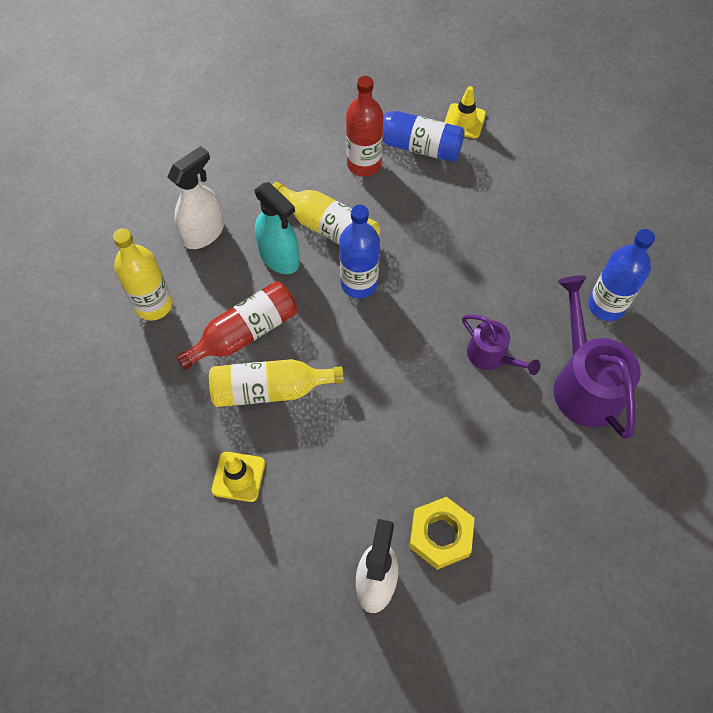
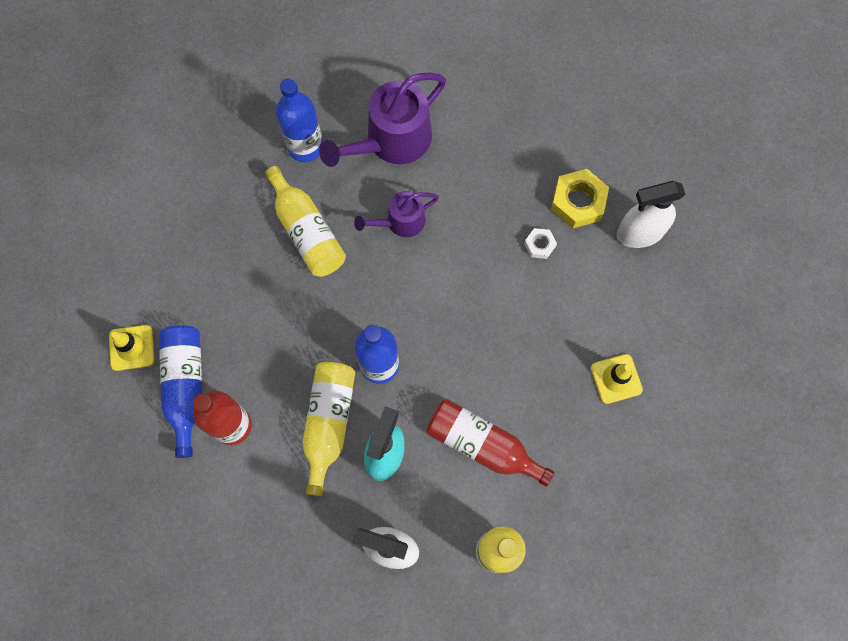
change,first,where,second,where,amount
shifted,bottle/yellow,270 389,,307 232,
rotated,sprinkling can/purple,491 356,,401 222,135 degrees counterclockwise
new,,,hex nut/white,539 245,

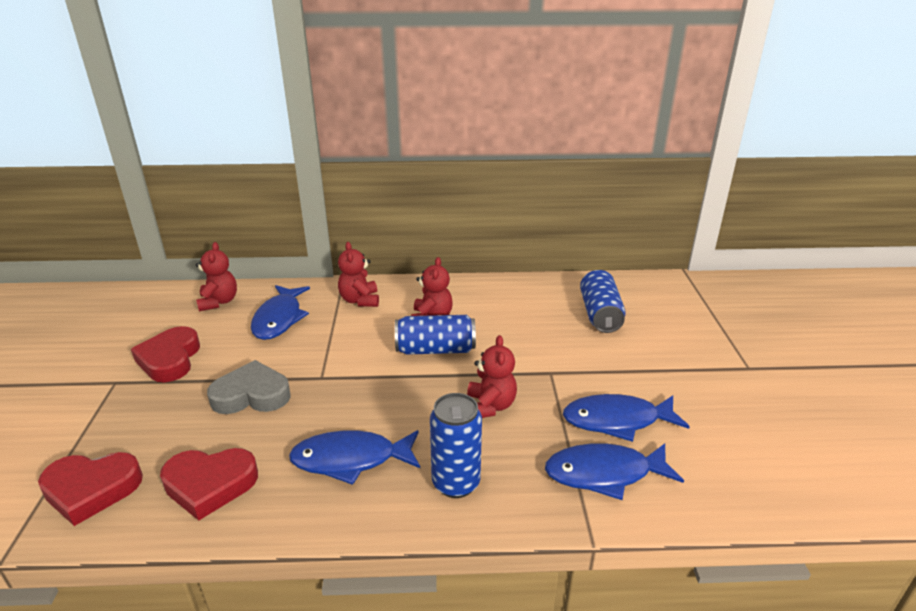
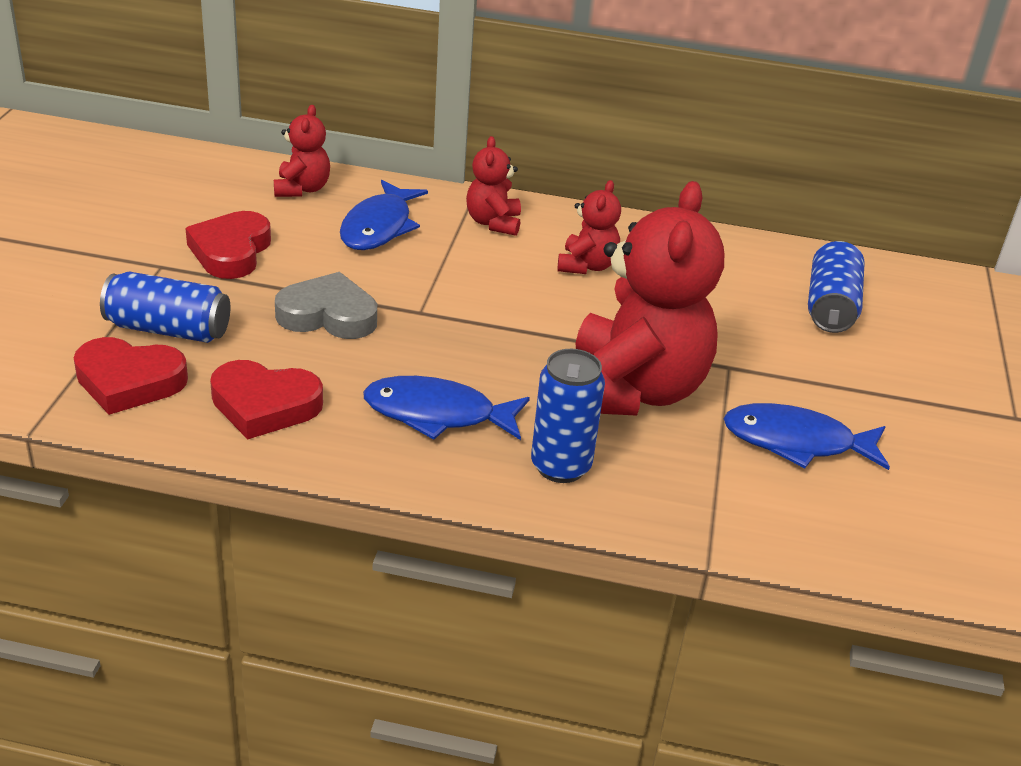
change,first,where,second,where,amount
shifted,tin/royal blue,435 349,,168 329,
scaled,teddy/crimson,490 406,,632 390,x2.13
gone,fish figure/royal blue,604 474,,,

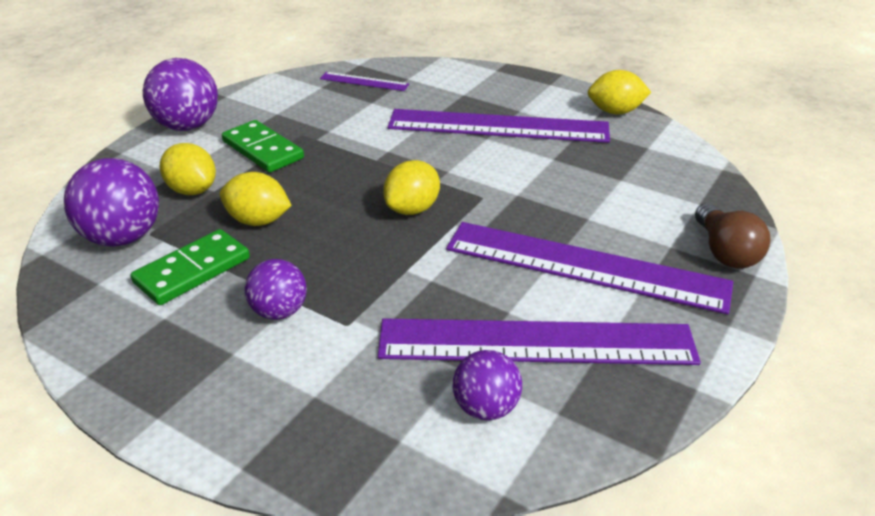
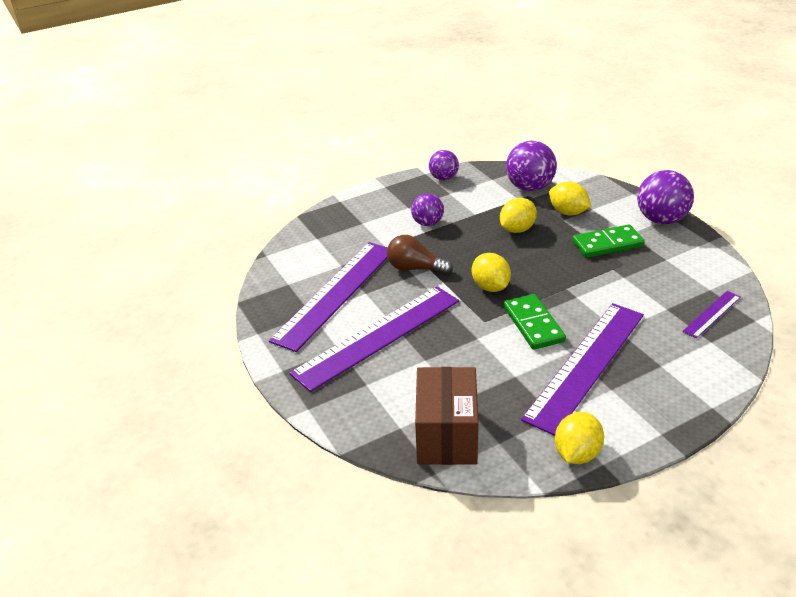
change,first,where,second,where,amount
shifted,lightbulb/russet,725 252,,415 268,
new,,,parcel/russet,446 435,
shifted,ball/purple,486 408,,443 178,
shifted,domino tile/leaf-green,192 271,,533 324,
rotated,lemon/yellow,192 190,,568 212,60 degrees clockwise

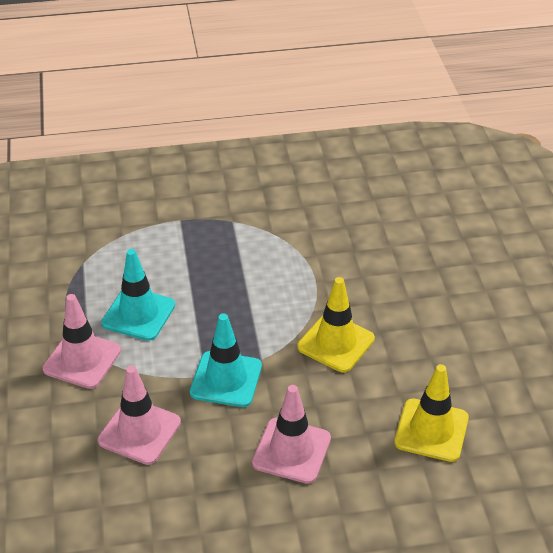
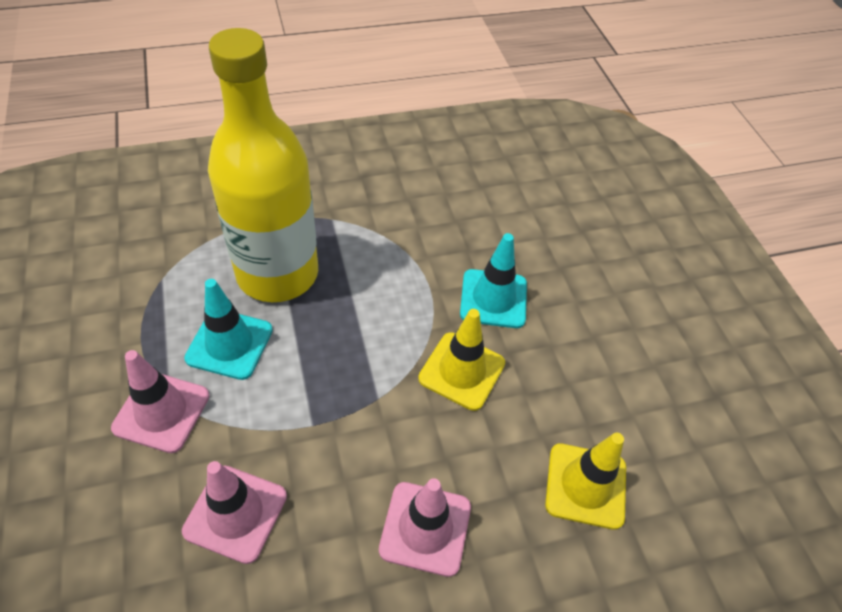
change,first,where,second,where,amount
new,,,bottle/yellow,277 273,
shifted,road cone/turquoise,226 379,,493 299,

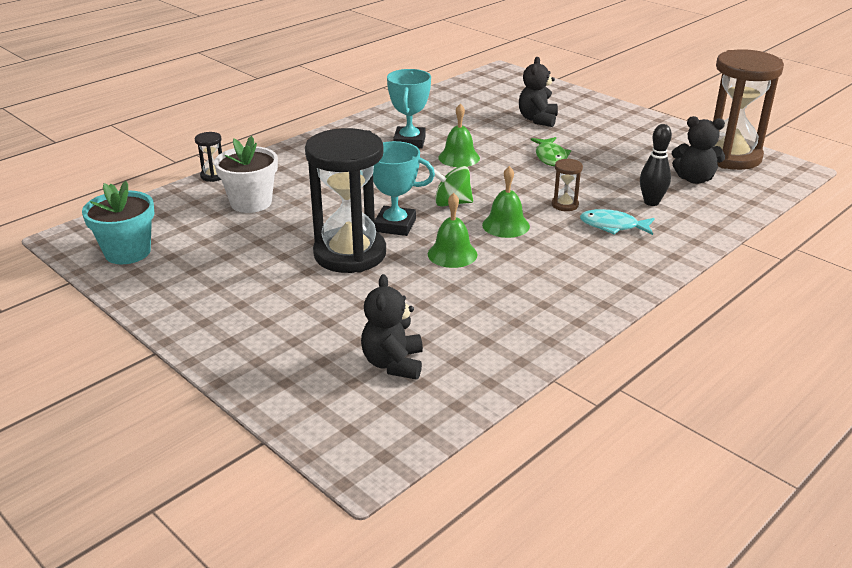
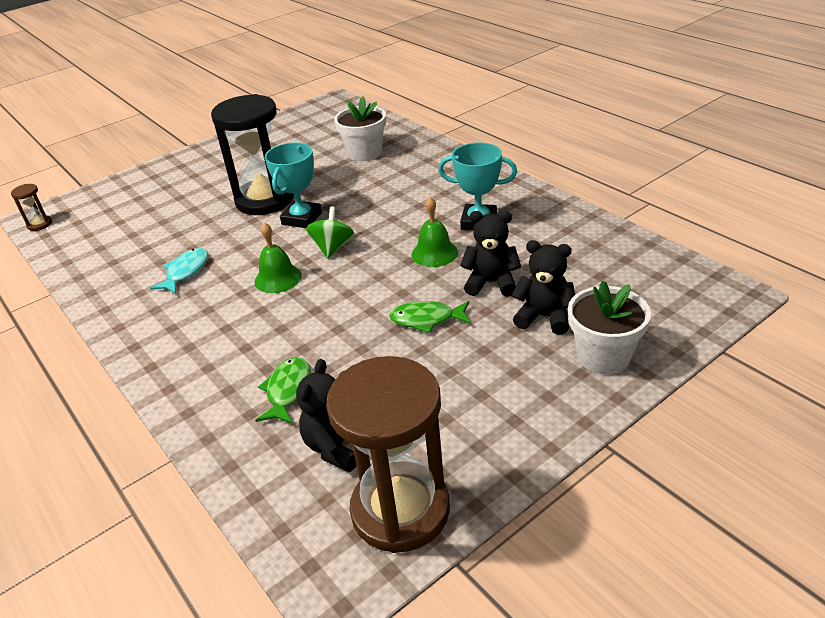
change,first,where,second,where,amount
shifted,sand timer/russet,565 205,,40 224,
shifted,fish figure/turquoise,613 226,,186 272,
swapped,tenpin/ebony,651 202,fish figure/leaf-green,287 391,
shifted,teddy/ebony,393 363,,491 283,
new,,,potted plant/white,604 356,
gone,potted plant/turquoise,127 252,,,
gone,sand timer/ebony,213 176,,,
gone,school bell/leaf-green,452 254,,,

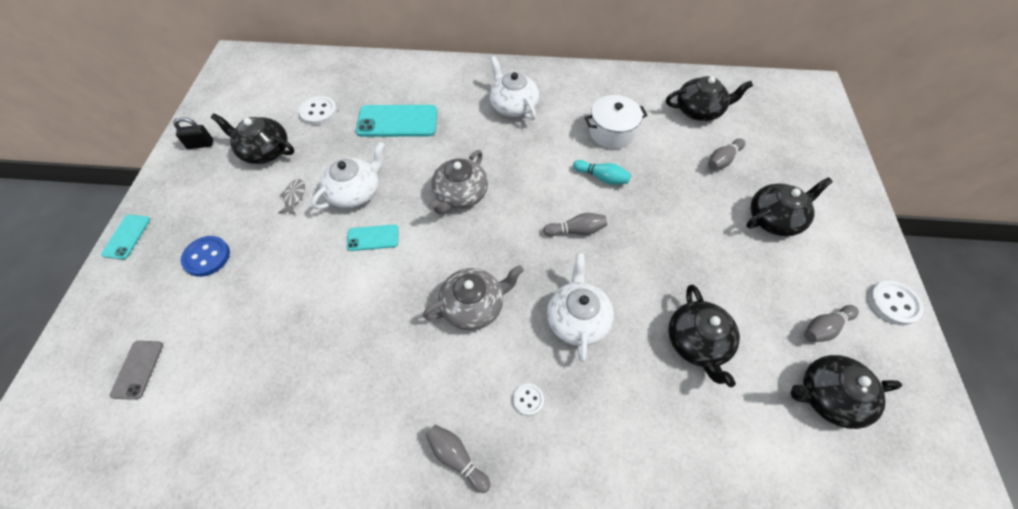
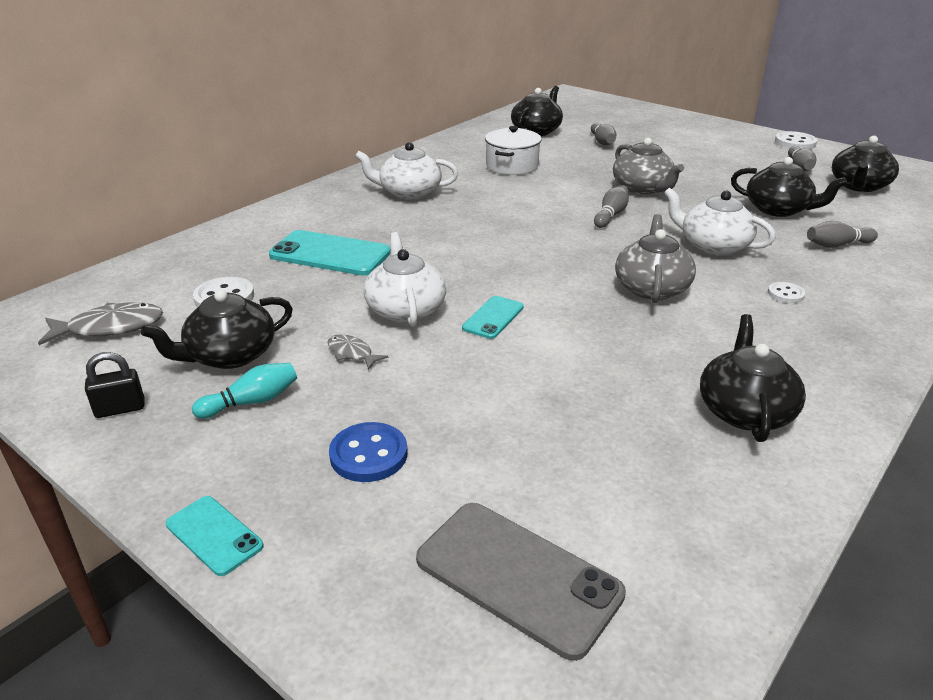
change,first,where,second,where,amount
new,,,fish figure/ash-grey,110 328,
rotated,lock/ebony,200 144,,120 409,45 degrees clockwise
shifted,tenpin/turquoise,602 177,,252 402,
rotated,phone/turquoise,397 121,,330 254,75 degrees clockwise
scaled,phone/ash-grey,138 369,,518 576,x1.82
shifted,china teapot/ash-grey,460 195,,642 188,
shifted,china teapot/ebony,774 219,,744 411,
shifted,tenpin/ash-grey,457 458,,837 245,

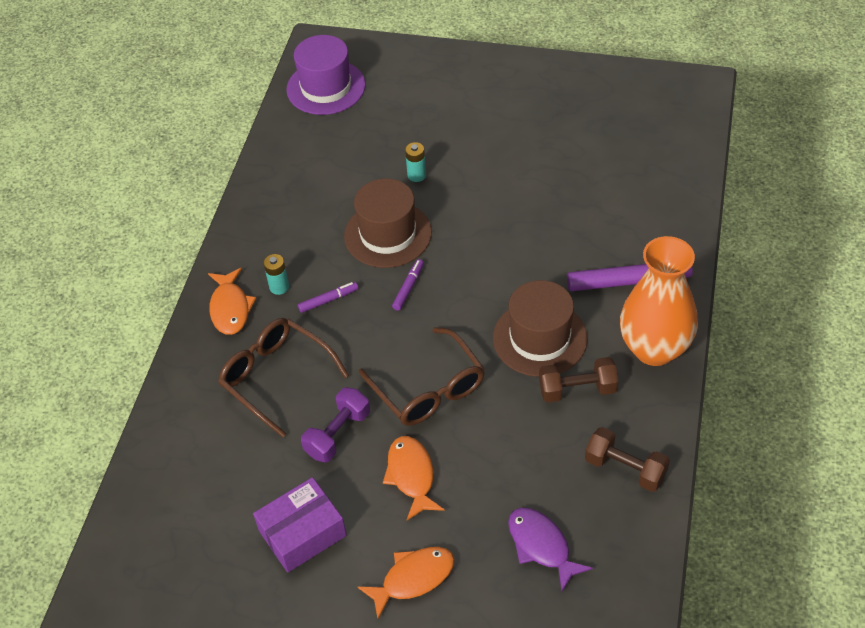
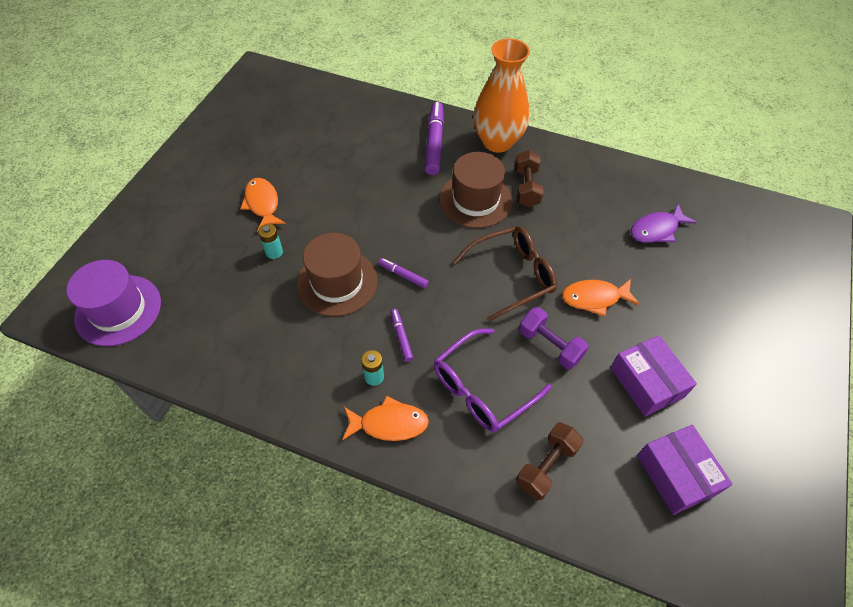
change,first,where,second,where,amount
shifted,fish figure/bright orange,413 578,,262 204,
repainted,spectacles/russet,276 377,spectacles/purple,482 388,
shifted,free weight/russet,625 469,,546 466,
new,,,parcel/purple,676 474,

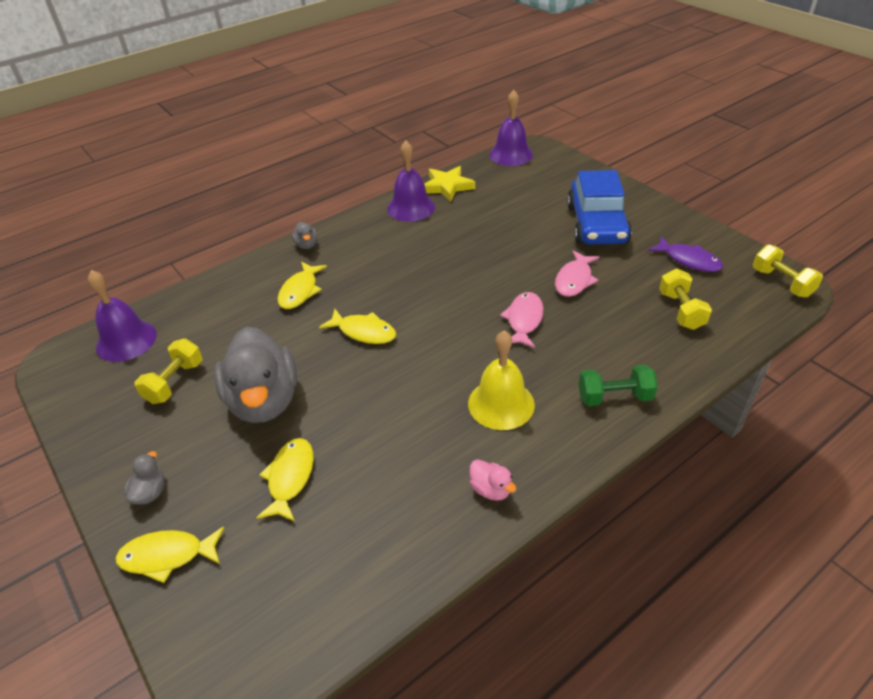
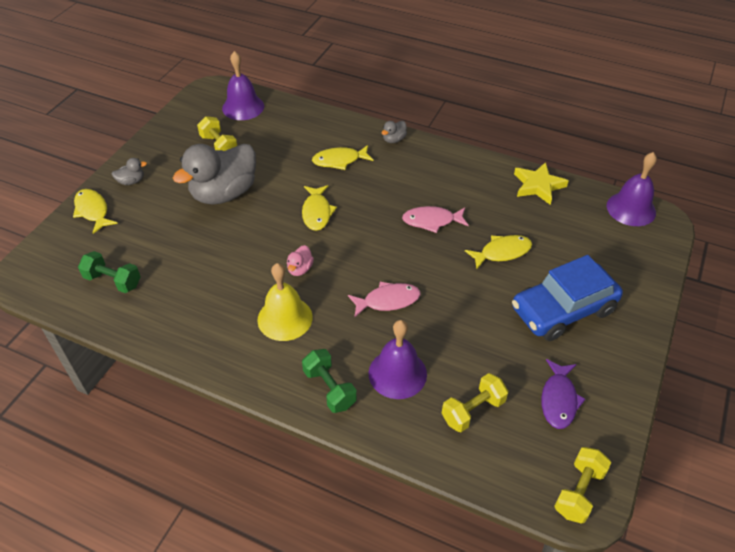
change,first,where,second,where,amount
new,,,free weight/leaf-green,113 281,
rotated,free weight/yellow,175 382,,219 146,60 degrees clockwise
shifted,toy duck/rosy,491 489,,300 269,
shifted,school bell/purple,411 207,,397 373,
shifted,fish figure/rosy,574 280,,432 221,
shifted,fish figure/yellow,290 478,,502 252,

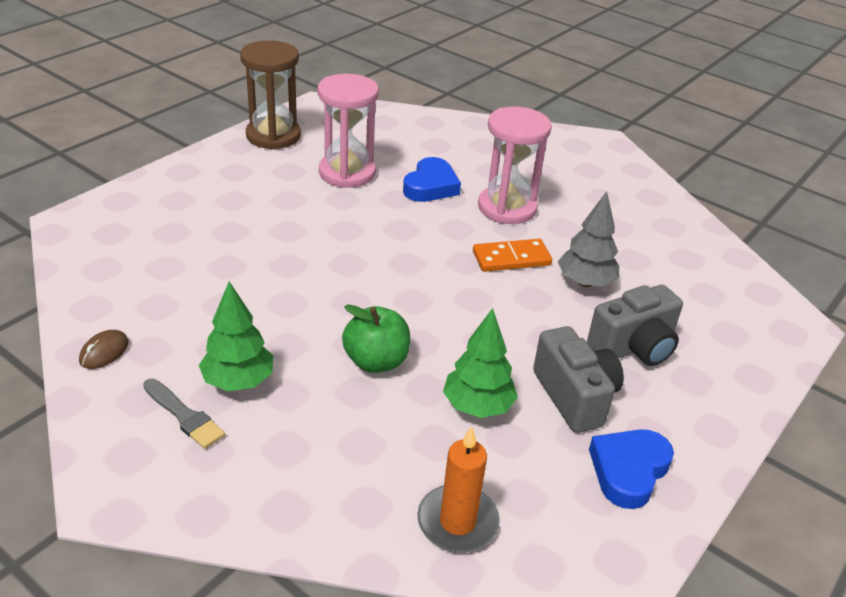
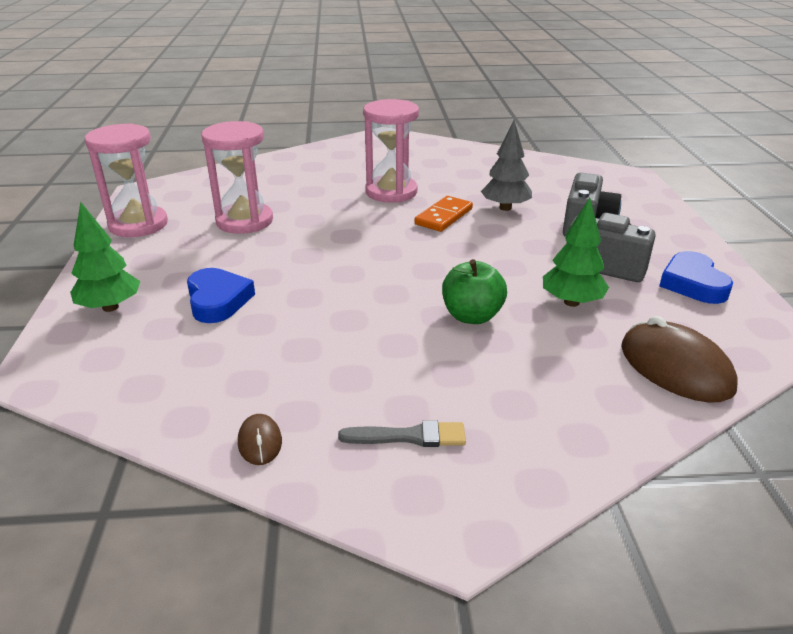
change,first,where,second,where,amount
shifted,toy tree/leaf-green,238 381,,110 307,
repainted,sand timer/russet,273 136,sand timer/rosy,138 224,
shifted,heart shape/royal blue,431 186,,218 300,
swapped,pillar candle/bright orange,457 522,mouse/russet,675 367,

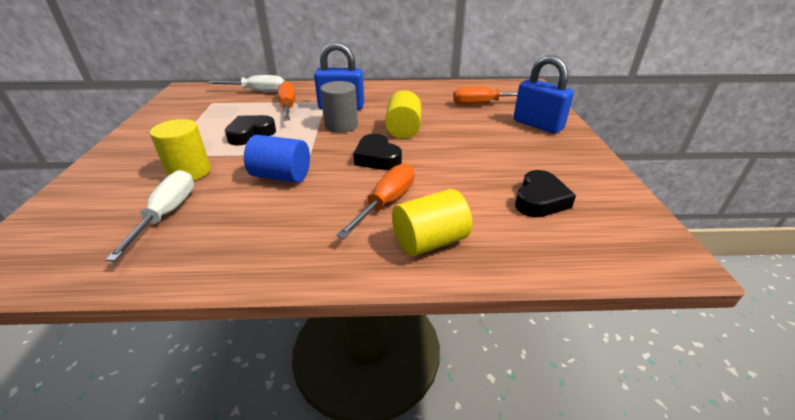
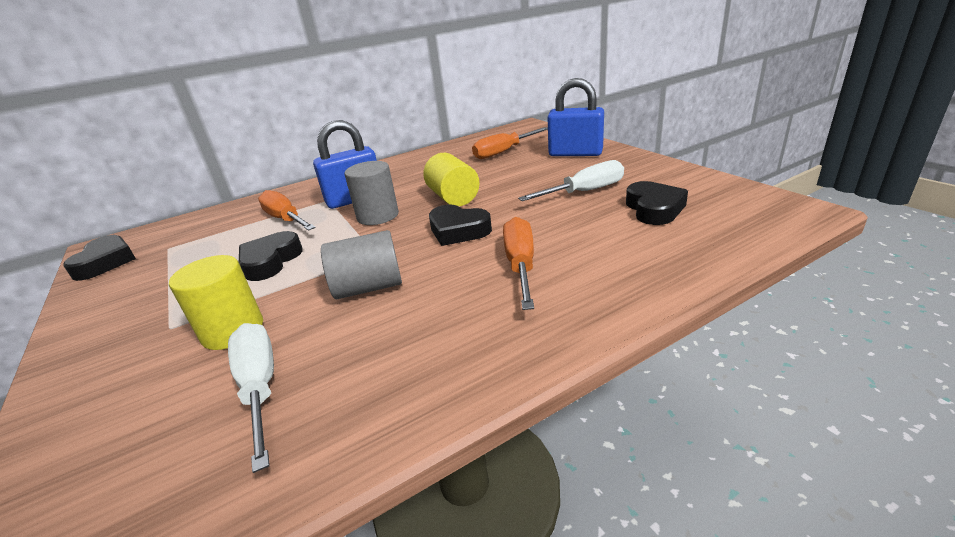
change,first,where,second,where,amount
new,,,heart shape/ebony,106 262,
repainted,solid cylinder/royal blue,281 176,solid cylinder/ash-grey,369 287,
shifted,flat screwdriver/white,258 91,,585 191,
gone,solid cylinder/yellow,429 241,,,

